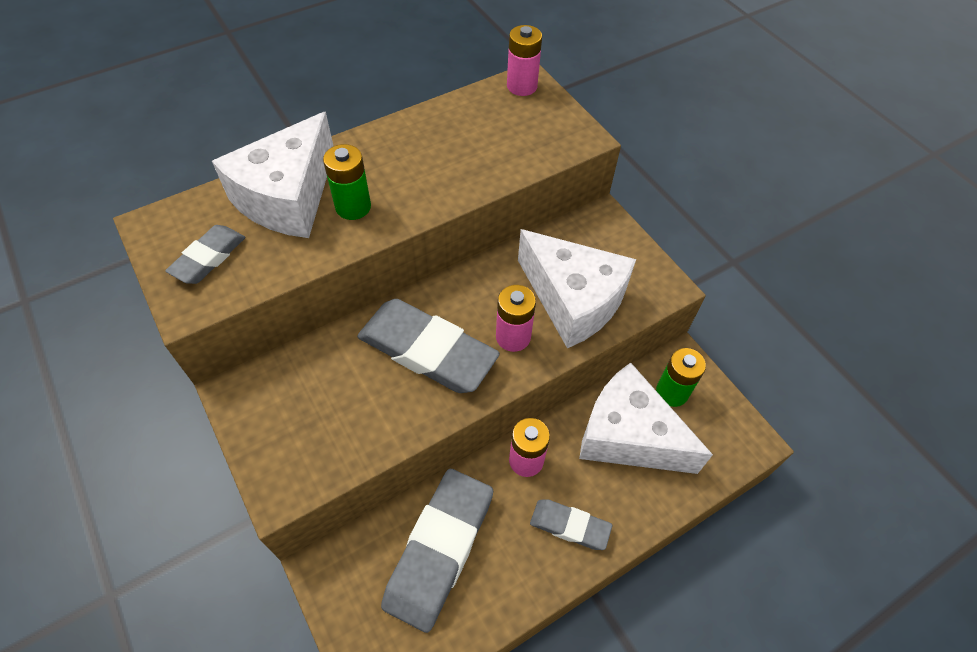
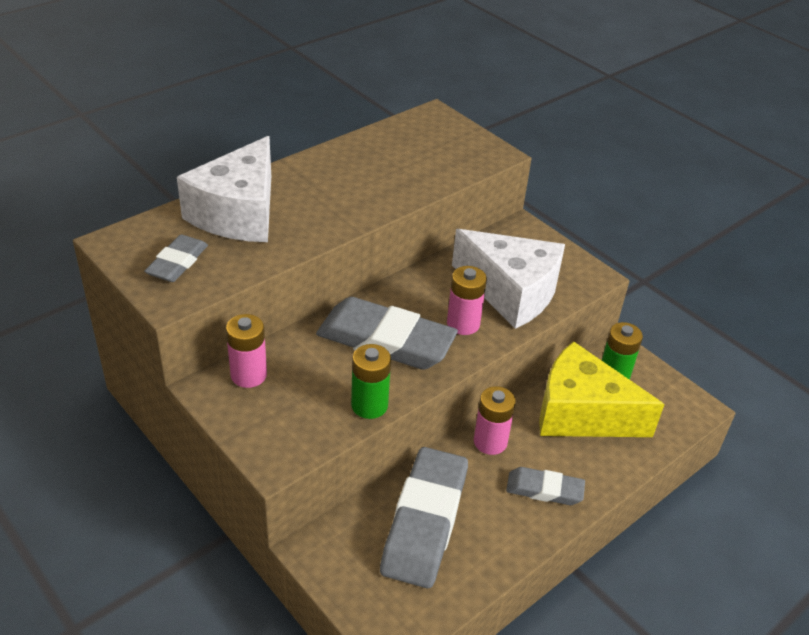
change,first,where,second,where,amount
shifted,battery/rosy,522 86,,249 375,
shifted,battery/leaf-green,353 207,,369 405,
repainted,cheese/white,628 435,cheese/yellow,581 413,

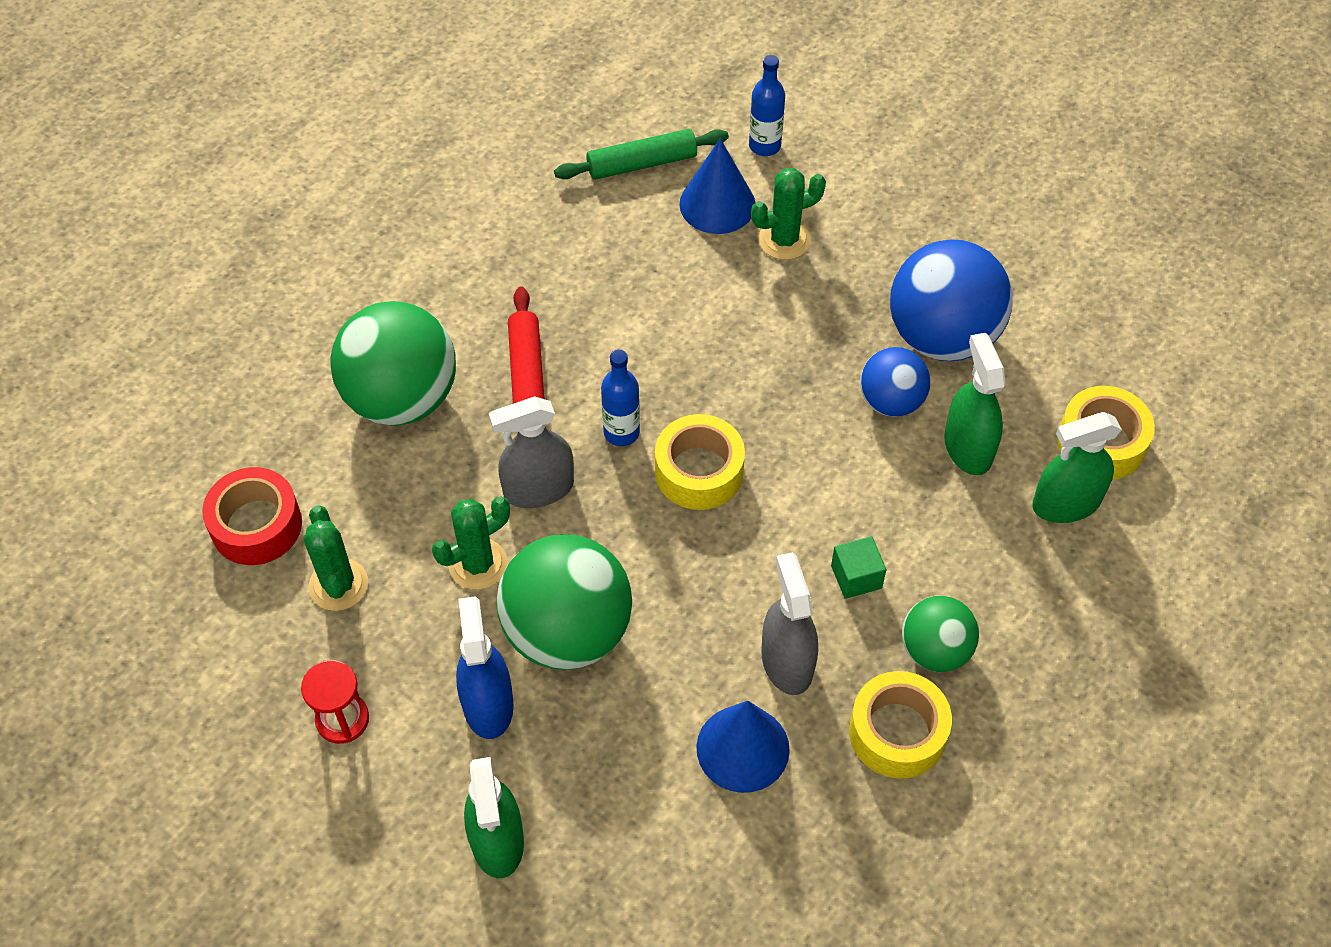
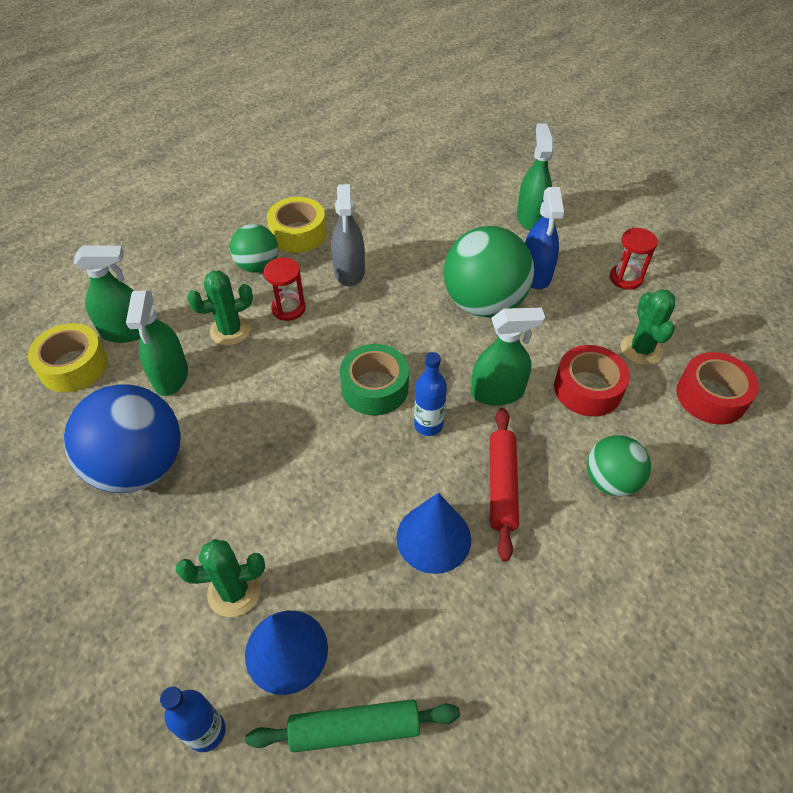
change,first,where,second,where,amount
shifted,saguaro cactus/leaf-green,478 564,,230 331,
swapped,solid cube/leaf-green,856 577,sand timer/crimson,288 308,
repainted,roll of tape/yellow,699 471,roll of tape/leaf-green,375 387,
shifted,cone shape/royal blue,742 748,,433 538,
repainted,spray bottle/ash-grey,538 489,spray bottle/leaf-green,497 392,
new,,,roll of tape/crimson,587 389,
scaled,ball/leaf-green,401 398,,611 481,x0.57
gone,ball/royal blue,891 401,,,

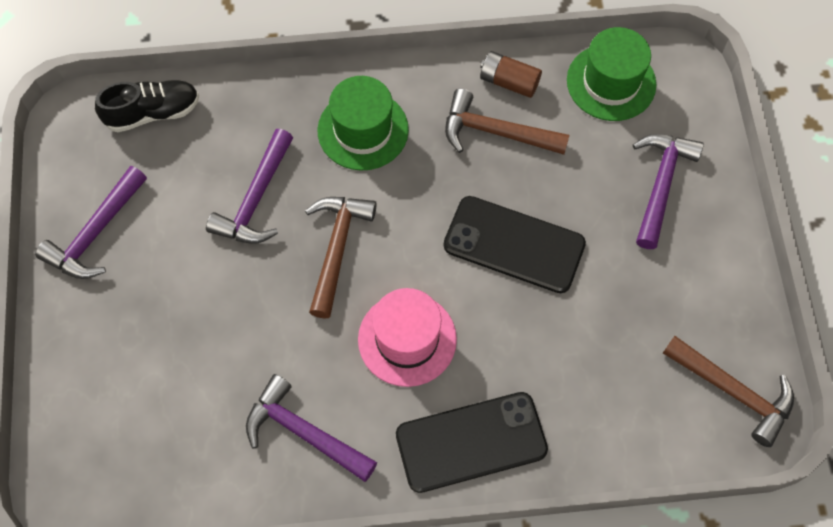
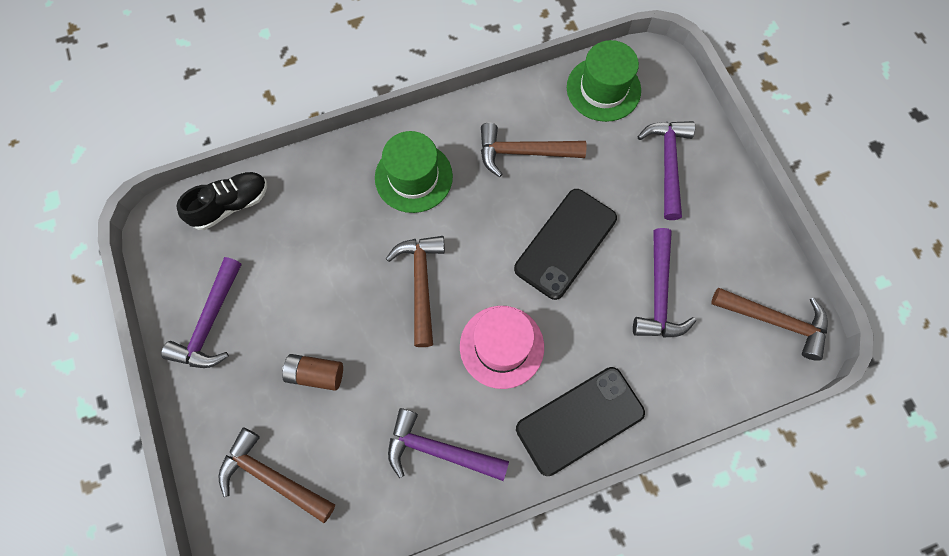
change,first,where,second,where,amount
new,,,hammer/russet,272 477,
shifted,battery/russet,509 82,,315 374,
rotated,phone/ebony,514 245,,565 243,60 degrees counterclockwise
shifted,hammer/purple,255 199,,658 294,

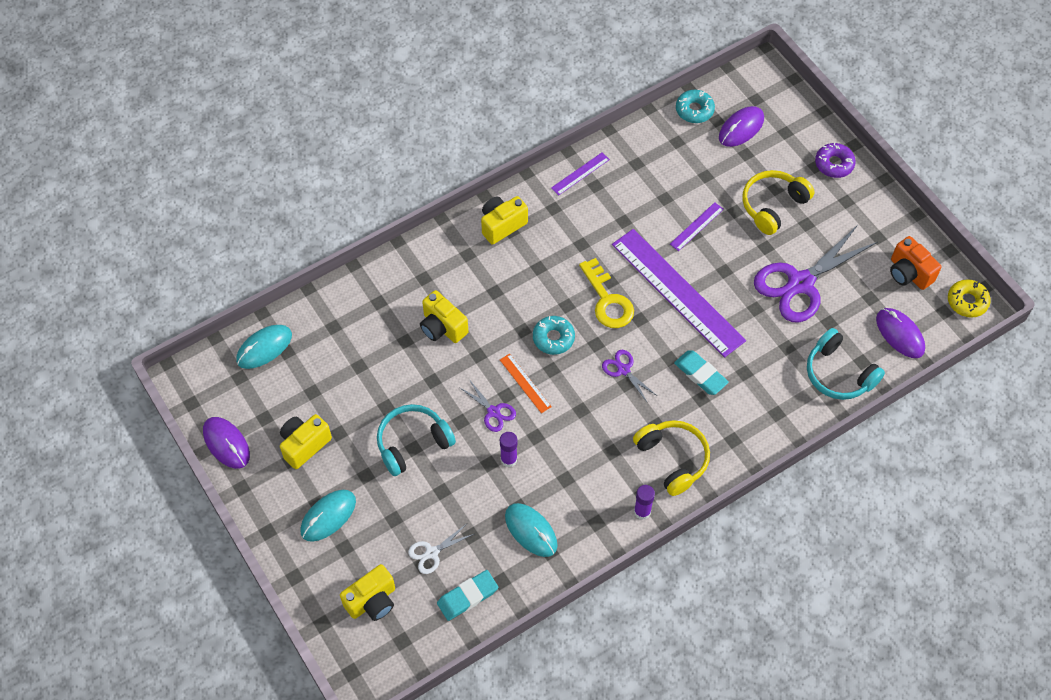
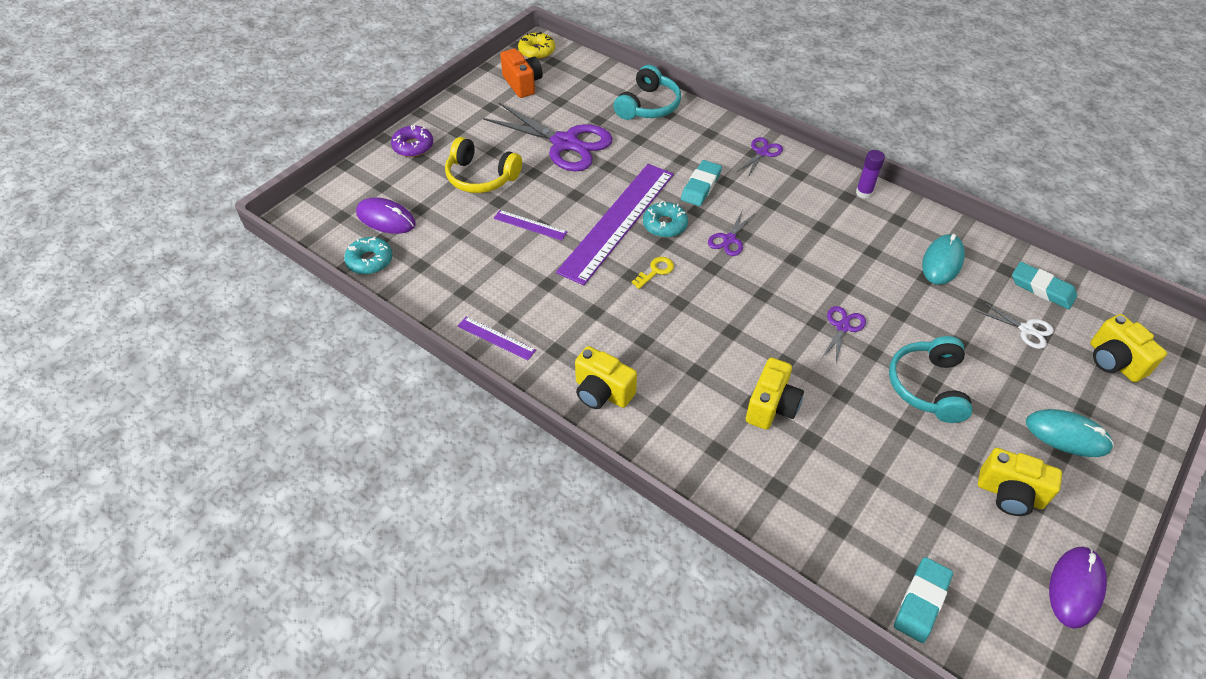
change,first,where,second,where,amount
rotated,camera/bright orange,908 273,,522 84,60 degrees counterclockwise
scaled,door key/yellow,607 300,,655 271,x0.54
shifted,donut/turquoise,553 338,,665 225,
new,,,shears/purple,762 152,
rotated,headset/turquoise,412 443,,927 386,60 degrees clockwise
swapped,mouse/turquoise,264 348,eraser/turquoise,921 601,
rotated,camera/yellow,372 601,,1114 361,150 degrees counterclockwise
gone,ruler/bright orange,525 383,,,
gone,stick of glue/purple,508 459,,,
gone,headset/yellow,673 459,,,
gone,mouse/purple,900 334,,,

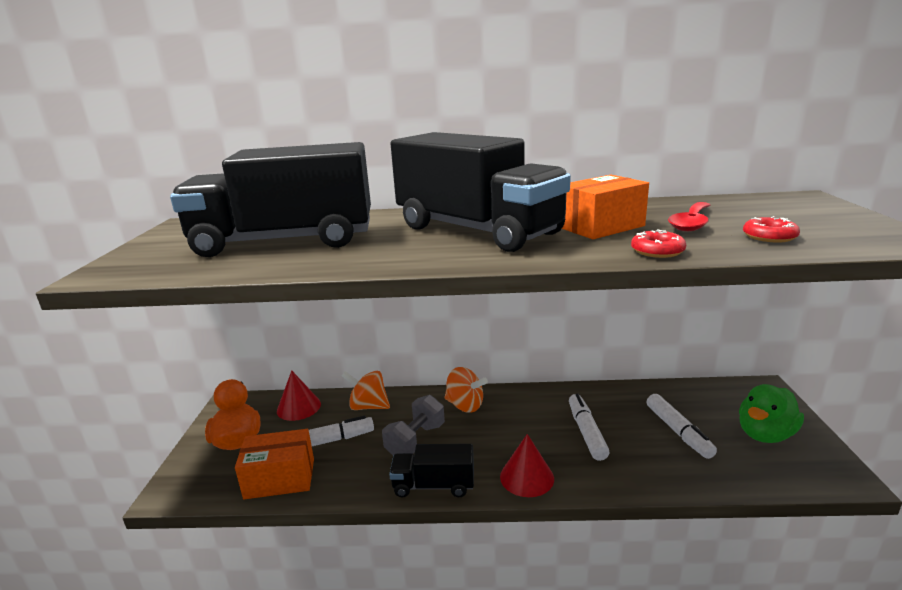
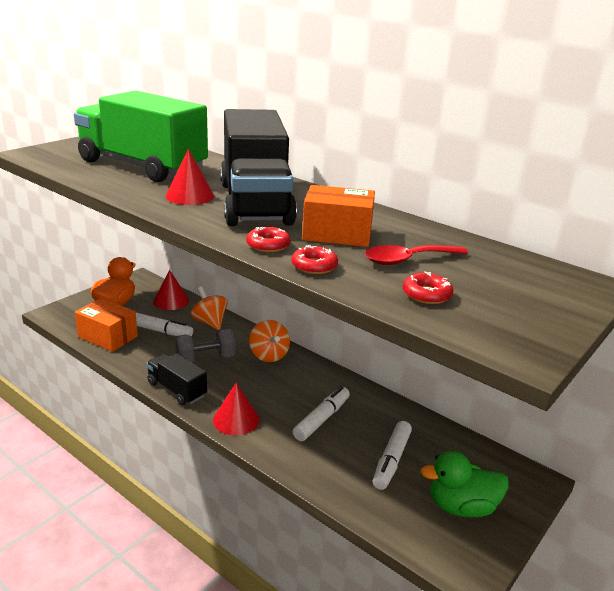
change,first,where,second,where,amount
repainted,lorry/ebony,285 241,lorry/leaf-green,142 166,
new,,,cone shape/crimson,190 196,
new,,,donut/crimson,268 245,

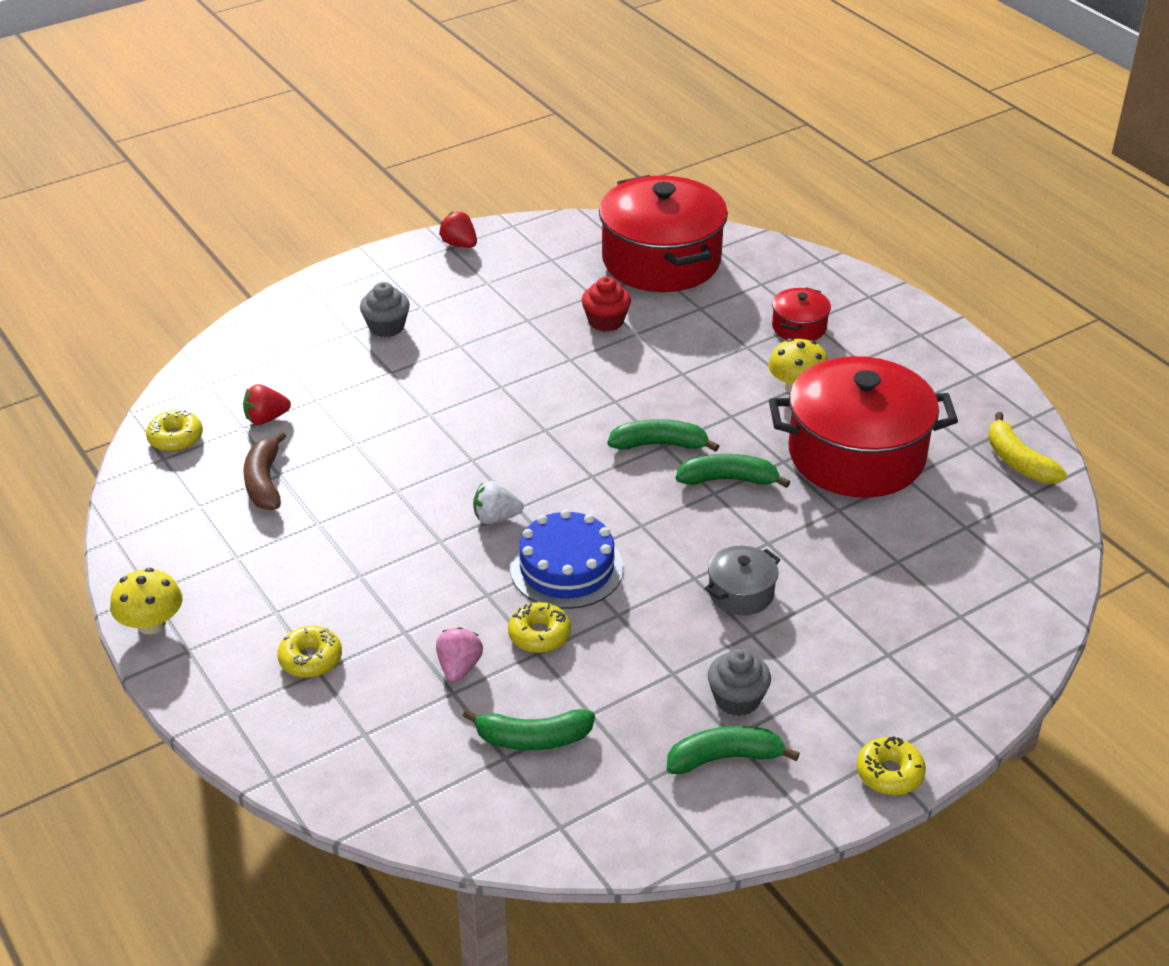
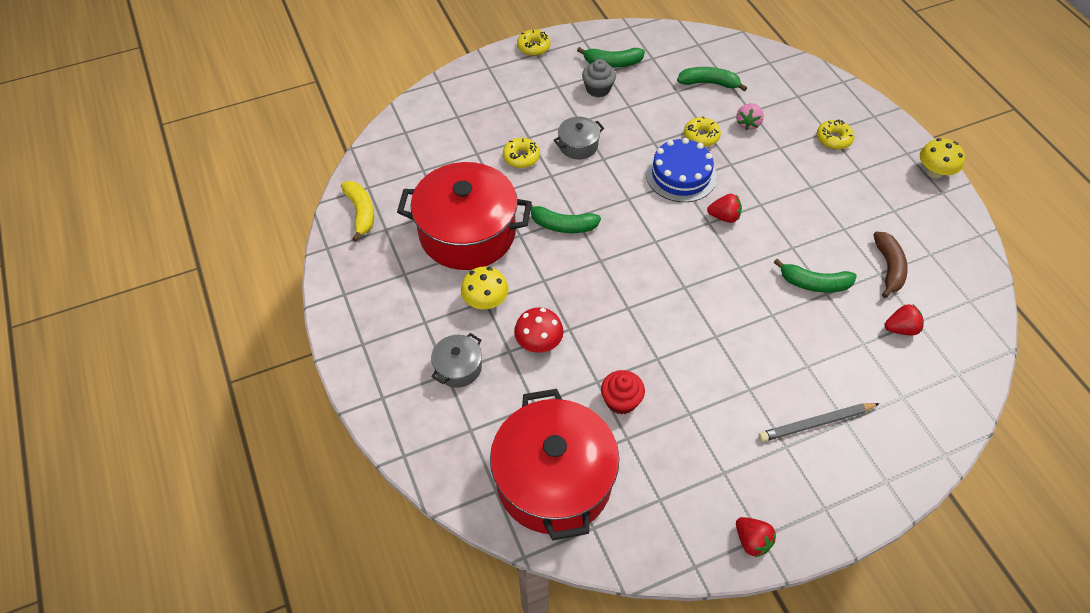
change,first,where,second,where,amount
repainted,cooking pot/crimson,799 327,cooking pot/ash-grey,458 368,
shifted,donut/yellow,175 438,,521 157,
new,,,toadstool/crimson,539 342,
repainted,berry/white,496 518,berry/crimson,724 217,
swapped,cupcake/ash-grey,386 327,pencil/ash-grey,816 423,
shifted,banana fruit/leaf-green,659 444,,814 283,

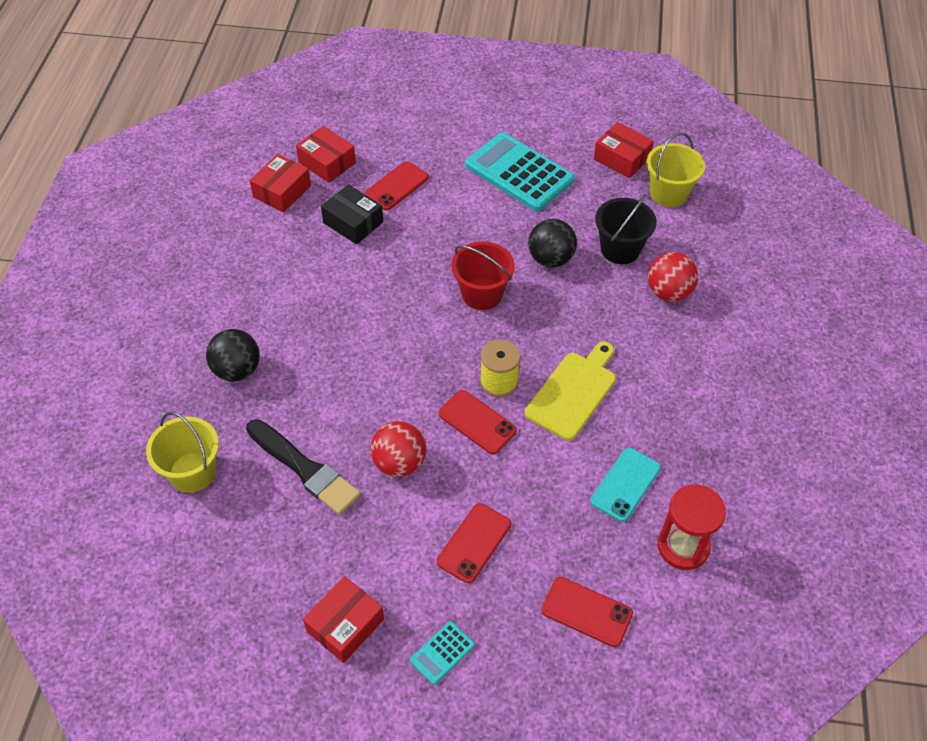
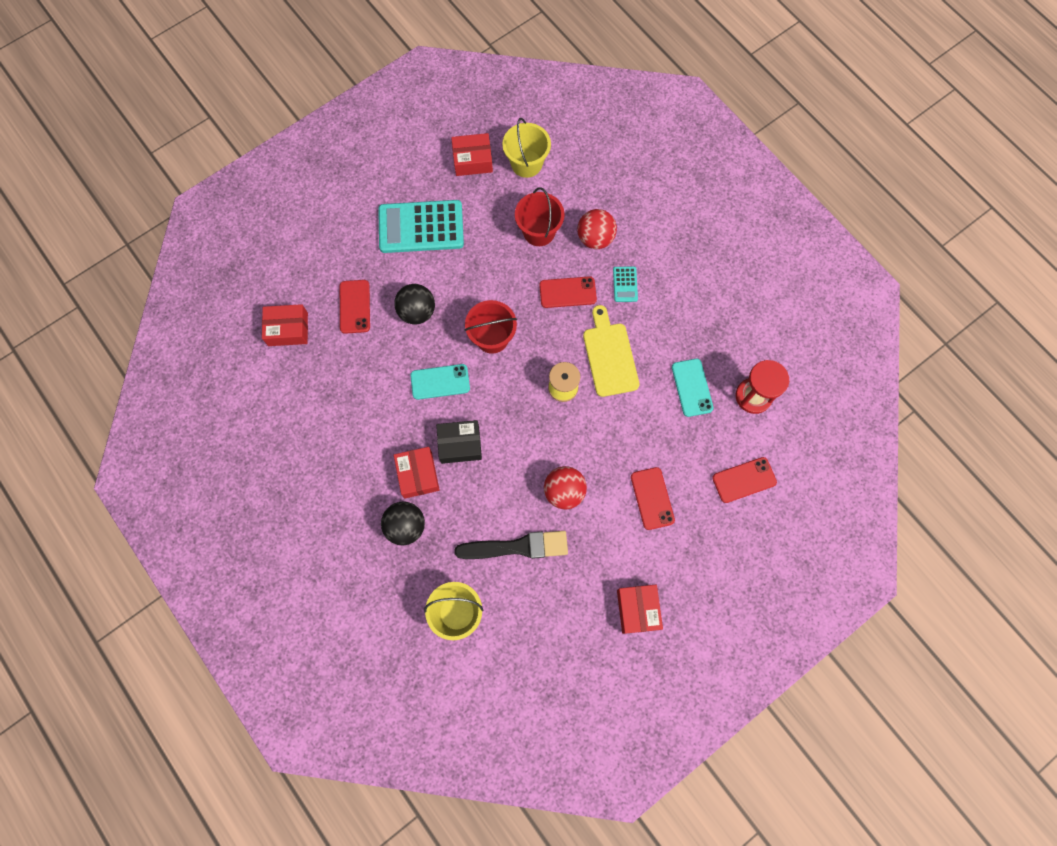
change,first,where,second,where,amount
shifted,ball/ebony,550 259,,417 312,
shifted,parcel/crimson,282 191,,418 475,
new,,,phone/turquoise,440 382,
shifted,parcel/ebony,353 222,,460 444,
repainted,sand bucket/ebony,620 249,sand bucket/crimson,539 232,
shifted,phone/crimson,477 422,,567 292,
shifted,calculator/turquoise,442 653,,625 284,

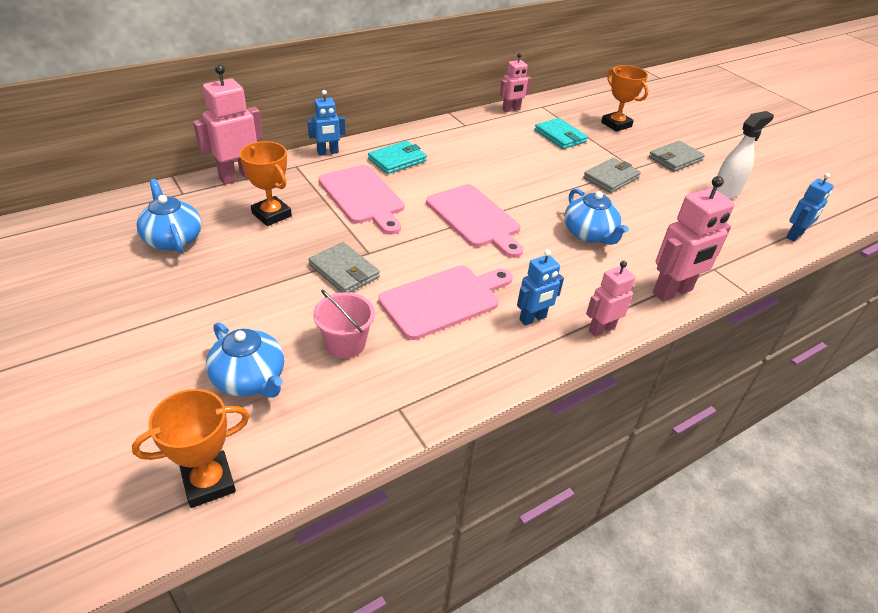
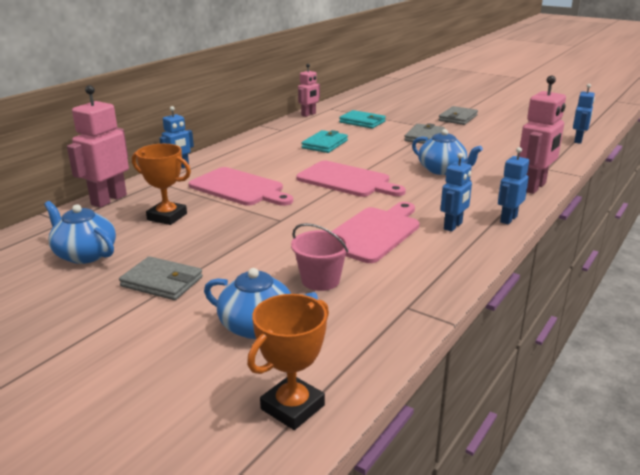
change,first,where,second,where,amount
shifted,card wallet/ash-grey,344 271,,162 282,
shifted,card wallet/turquoise,397 160,,325 144,
repainted,robot/rosy,601 329,robot/royal blue,508 219,
gone,trophy/bright orange,616 124,,,
gone,spray bottle/white,726 192,,,

